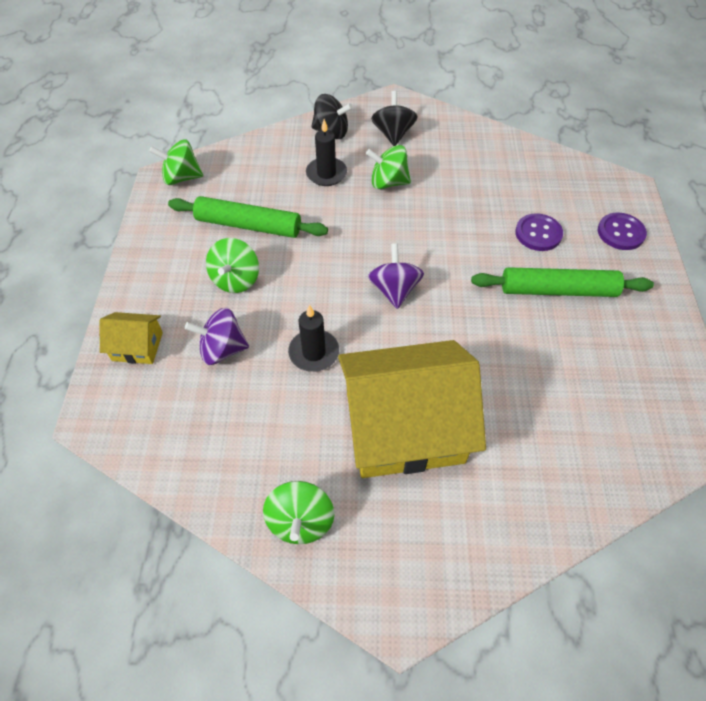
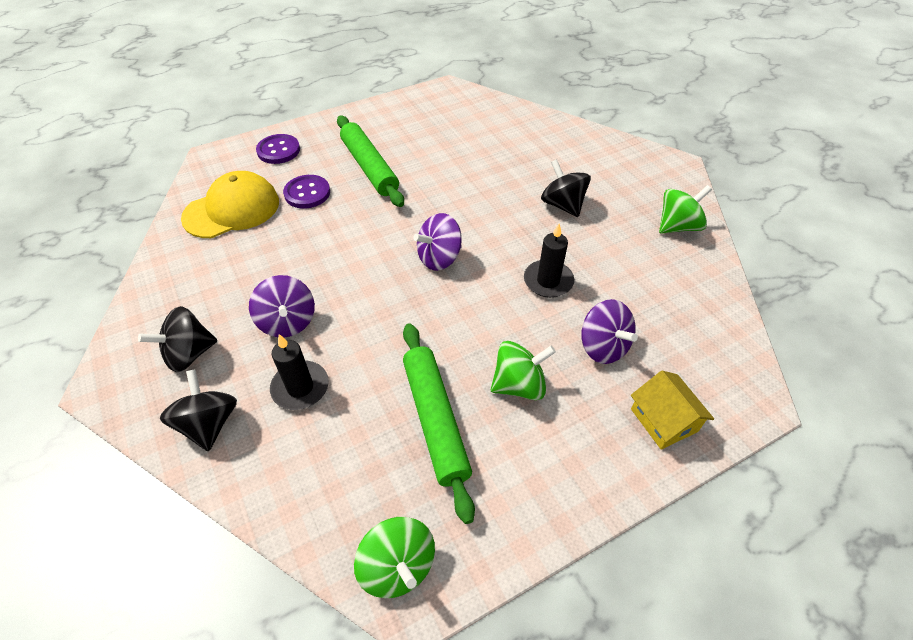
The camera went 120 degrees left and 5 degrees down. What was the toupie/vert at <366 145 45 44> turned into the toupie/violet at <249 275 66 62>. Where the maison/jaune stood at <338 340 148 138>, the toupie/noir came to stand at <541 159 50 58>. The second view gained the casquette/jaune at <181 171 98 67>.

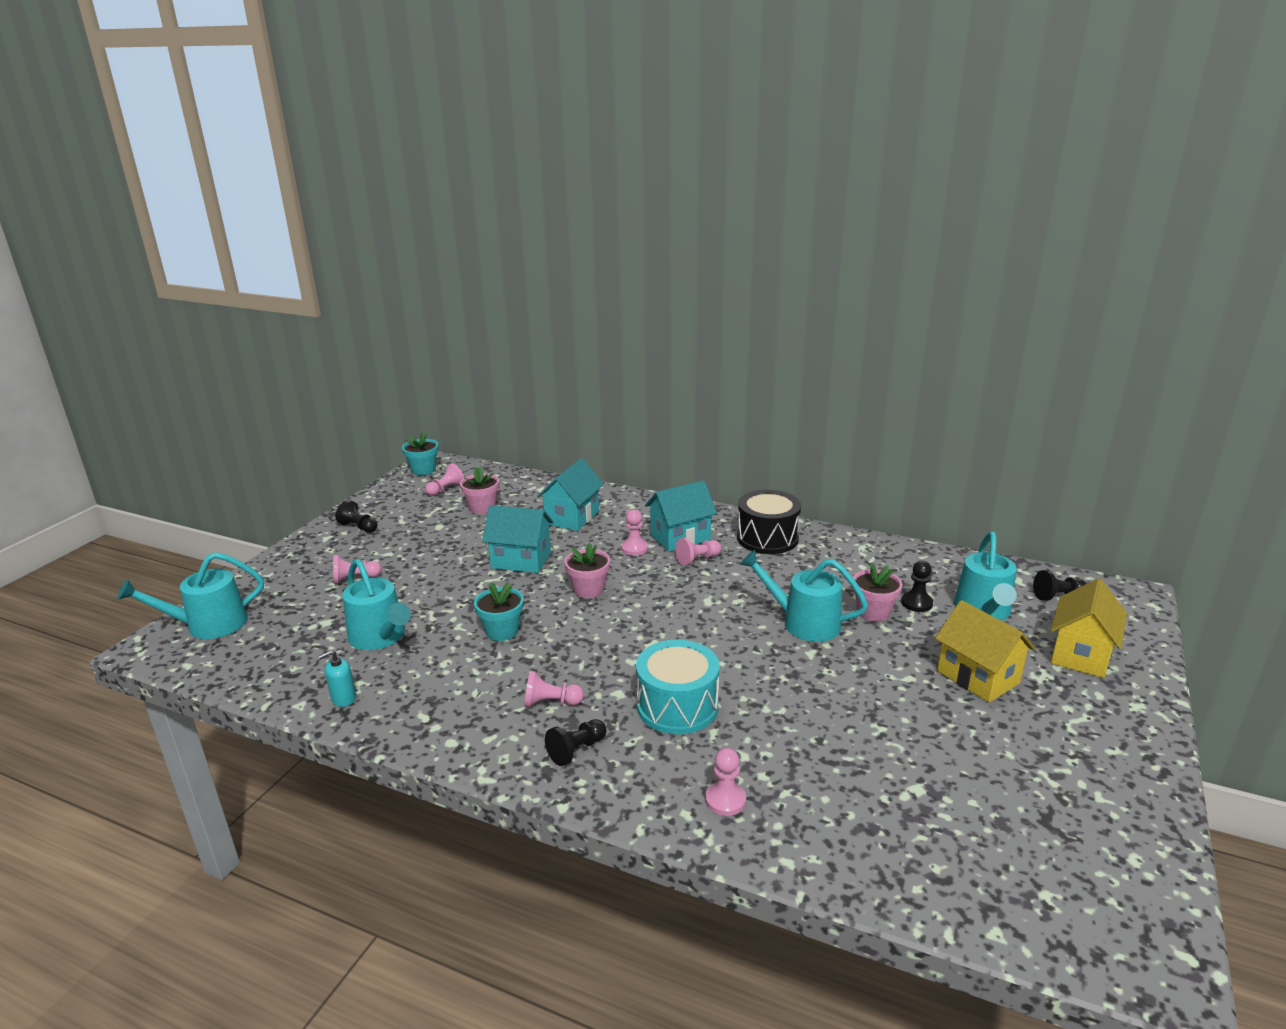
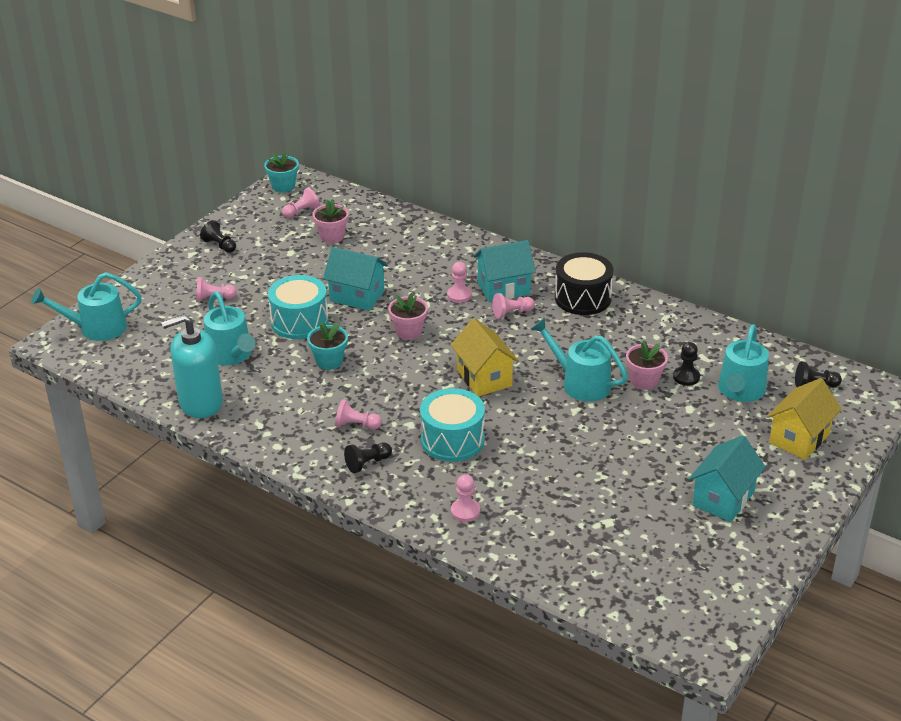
The camera went 10 degrees right and 10 degrees up. The maison/turquoise ended up elsewhere, having gone from <537 458 67 73> to <689 435 77 87>. The maison/jaune ended up elsewhere, having gone from <935 600 101 103> to <451 318 68 79>. The size of the distributeur de savon/turquoise at <319 650 37 57> changed by a factor of 2.35. The second view gained the tambour/turquoise at <268 275 61 64>.

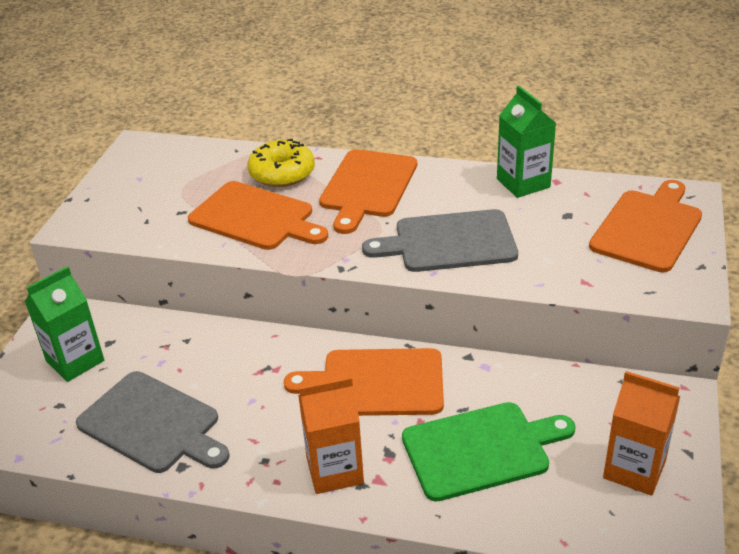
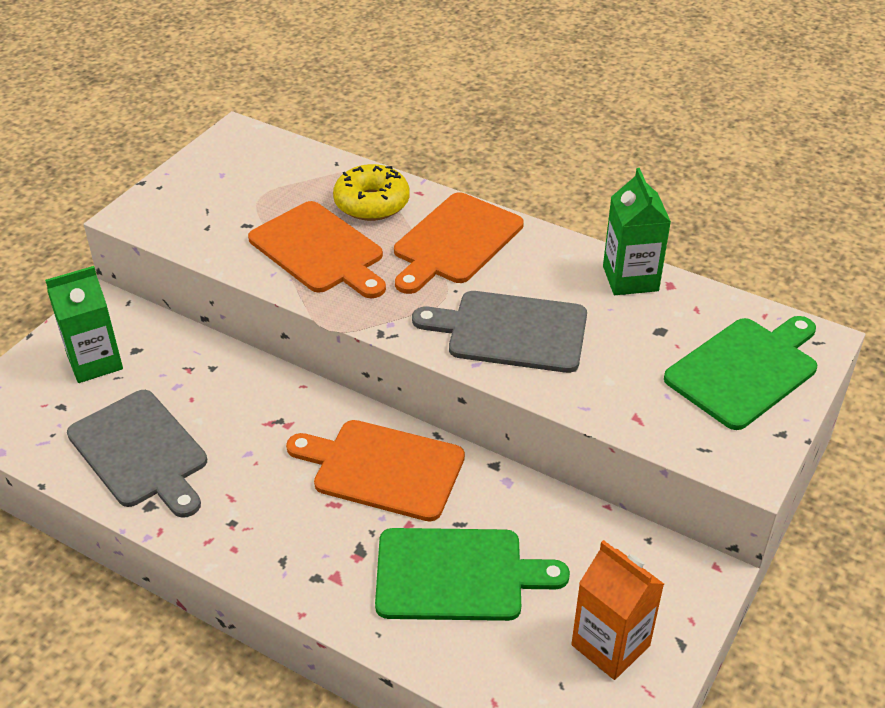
The camera went 15 degrees right and 5 degrees up. What was the planche à découper/orange at <589 180 113 92> turned into the planche à découper/vert at <664 316 153 114>. The second view lost the brique de lait/orange at <298 377 66 117>.

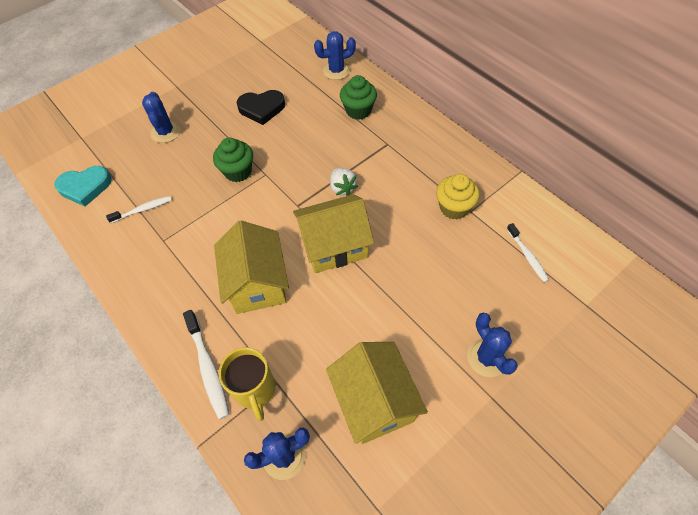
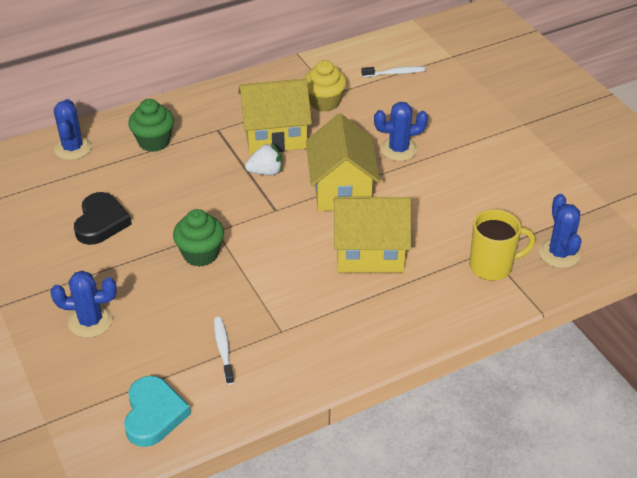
The camera went 80 degrees left and 15 degrees down. The second view lost the brosse à dents/blanc at <183 310 47 110>. The cactus/bleu ended up elsewhere, having gone from <467 312 51 65> to <374 102 54 59>. The maison/jaune ended up elsewhere, having gone from <326 342 102 102> to <238 79 74 75>.

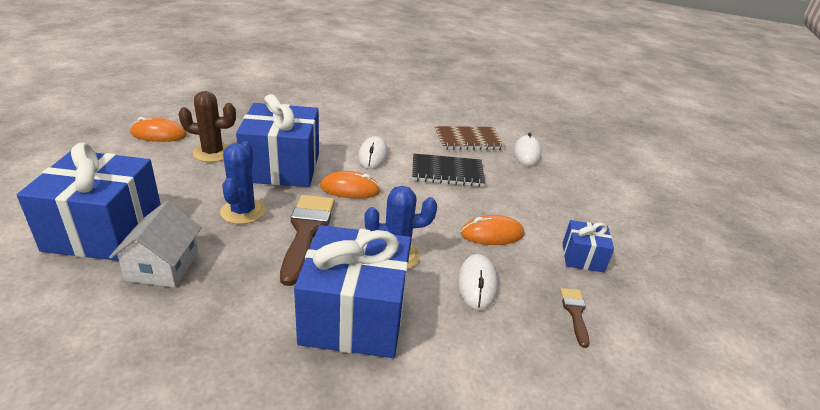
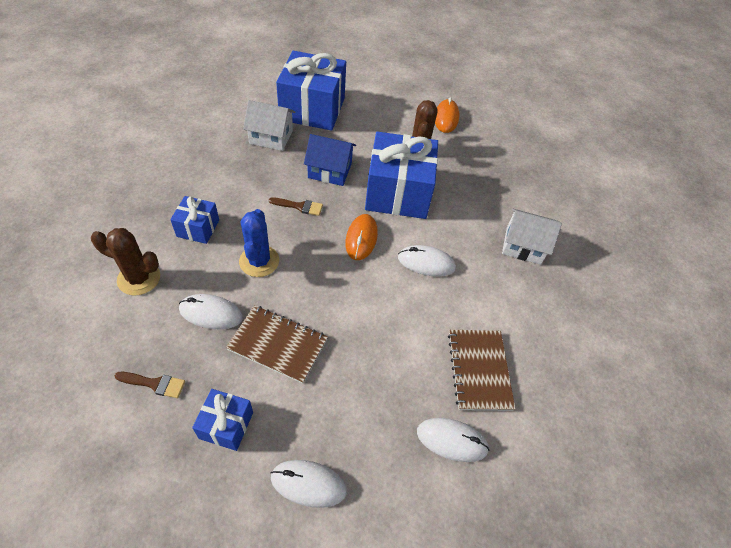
The camera went 95 degrees right and 20 degrees up. Where the cactus/bleu stood at <220 141 46 83>, the maison/bleu came to stand at <304 134 52 52>. The second view lost the carnet/noir at <412 153 73 34>. The size of the pinceau/marron at <280 195 55 91> changed by a factor of 0.50. Where the souris/orange stood at <461 215 63 30>, the carnet/marron came to stand at <226 305 102 79>. The size of the cadeau/bleu at <294 225 117 133> changed by a factor of 0.49. The second view gained the maison/blanc at <502 208 60 57>. The second view gained the cactus/marron at <91 228 69 67>. The second view gained the souris/blanc at <271 460 76 48>.

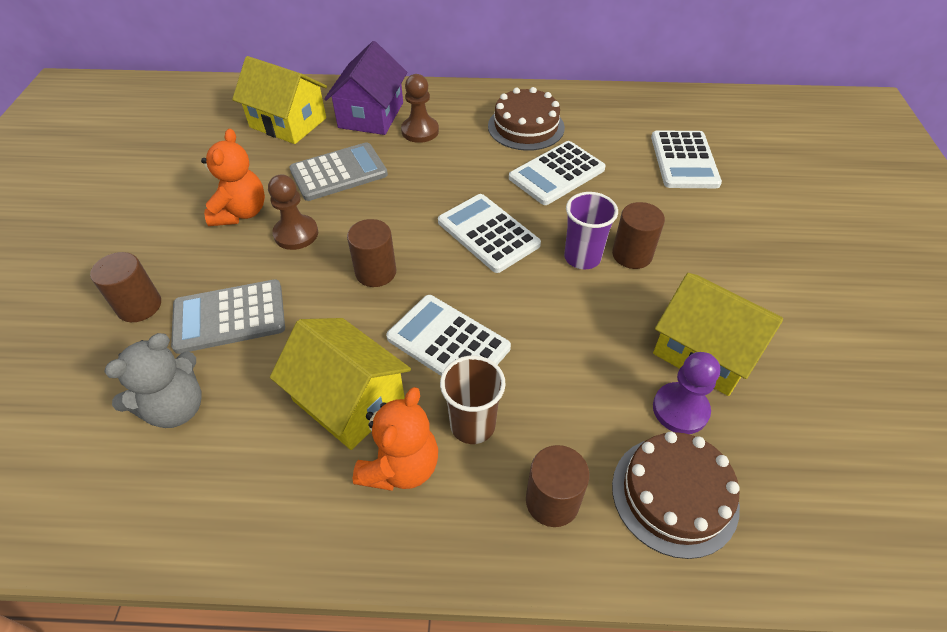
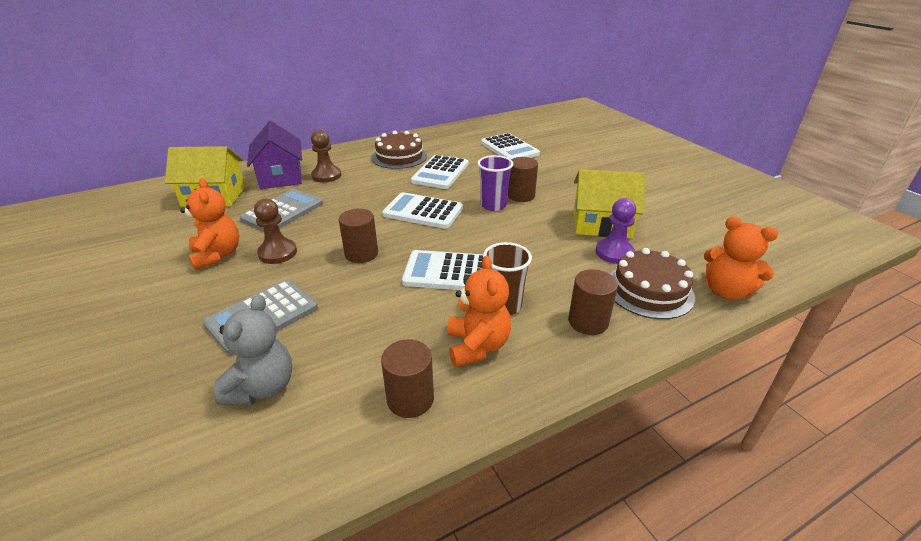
The camera went 30 degrees left and 15 degrees down. The cylindre/marron ended up elsewhere, having gone from <90 252 71 70> to <381 339 53 79>. The second view lost the maison/jaune at <270 318 141 132>. The second view gained the ours en peluche/orange at <704 216 74 84>.

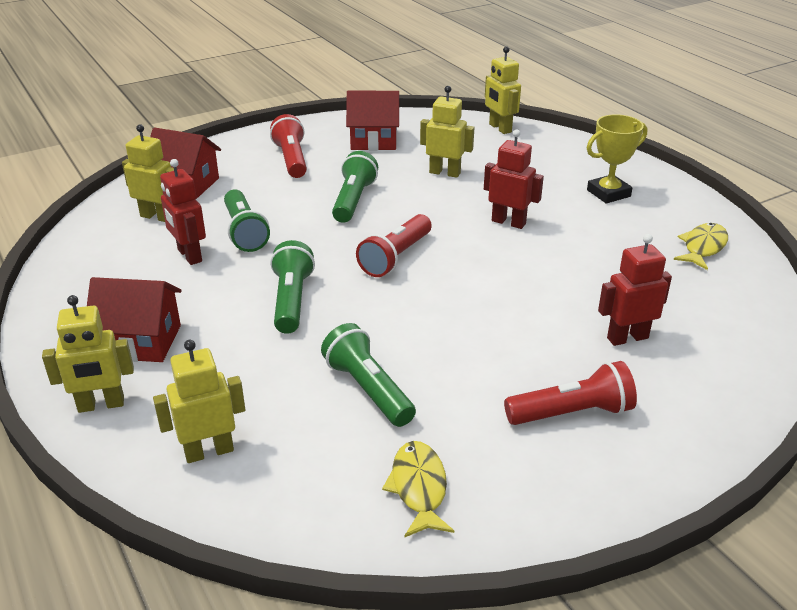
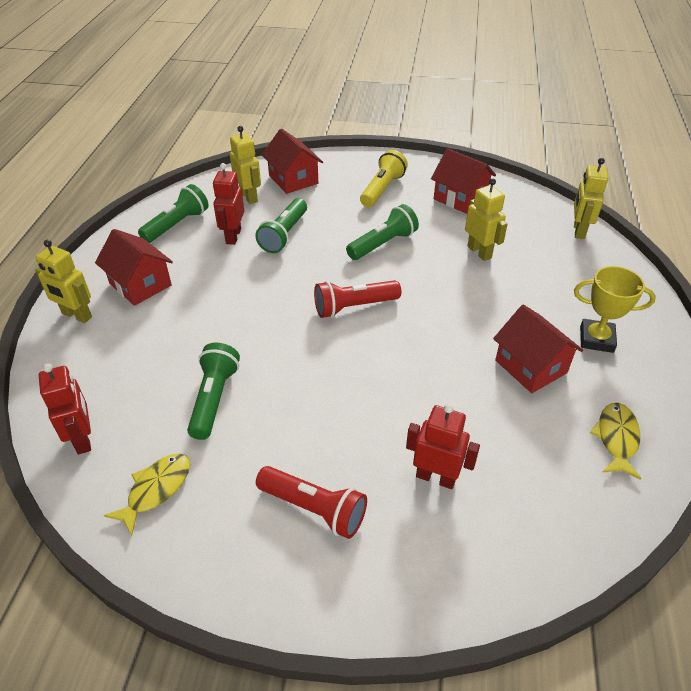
The camera went 40 degrees right and 10 degrees up. What was the lampe de poche/rouge at <270 114 37 64> turned into the lampe de poche/jaune at <360 150 48 57>. The robot/rouge ended up elsewhere, having gone from <484 129 60 100> to <39 363 52 92>. The poisson/jaune at <673 223 55 47> ended up facing another way, 60 degrees counterclockwise from before. The lampe de poche/vert ended up elsewhere, having gone from <270 240 45 94> to <138 184 71 59>. The second view lost the robot/jaune at <153 340 92 123>. The second view gained the maison/rouge at <493 305 90 88>.

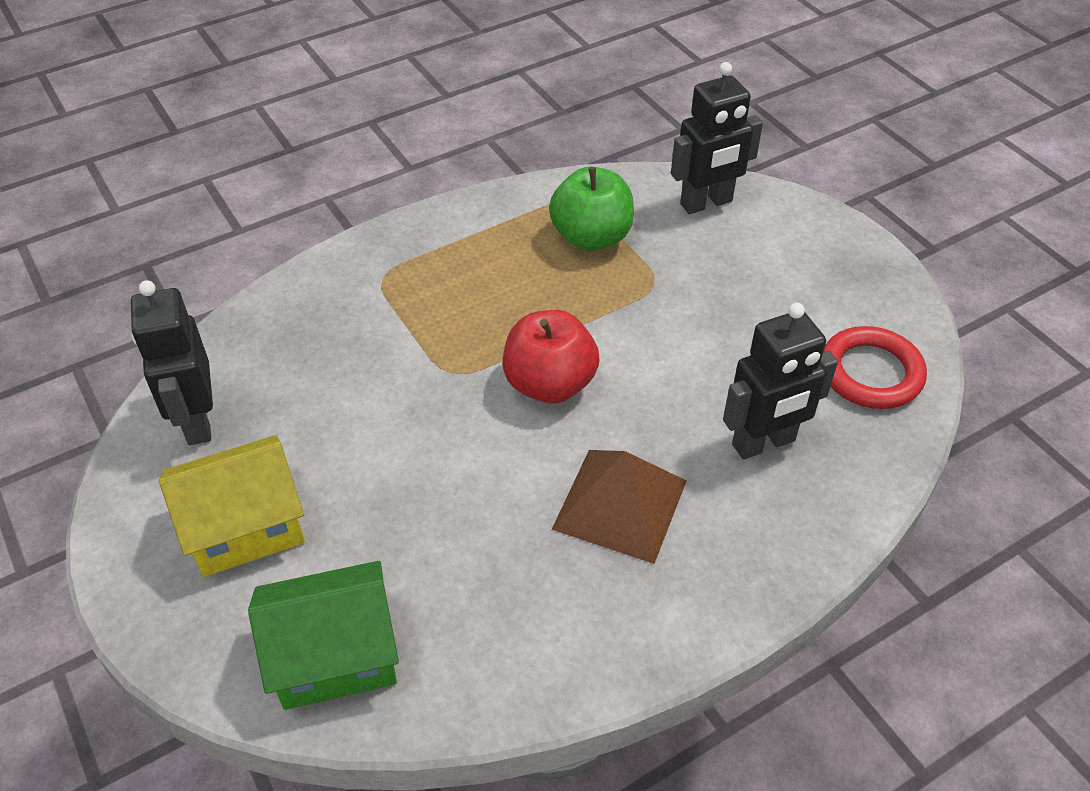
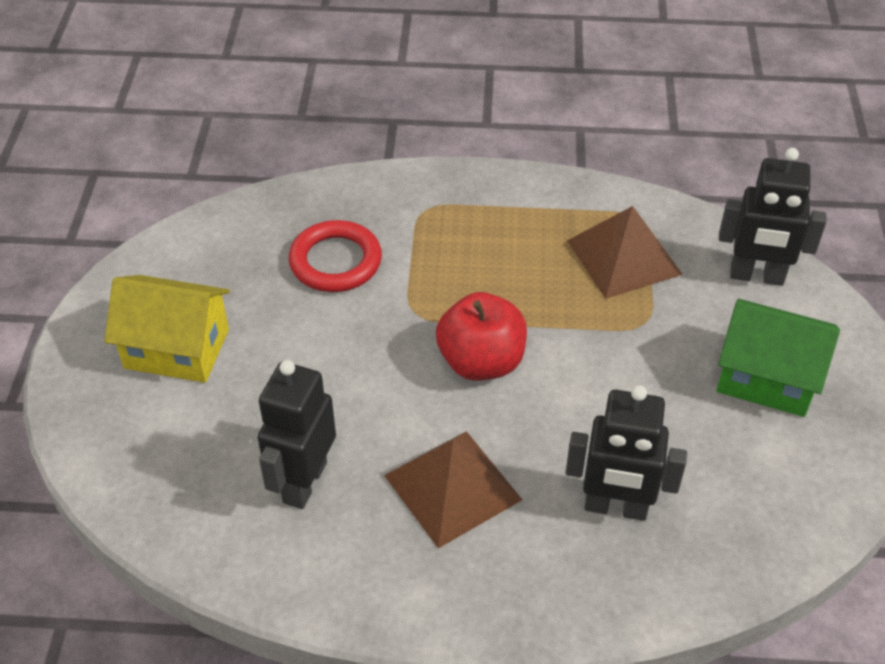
The camera went 35 degrees right and 0 degrees up. Where the pomme/vert stood at <549 167 85 84>, the pyramide/marron came to stand at <567 206 116 93>. The robot/noir ended up elsewhere, having gone from <131 280 82 165> to <258 360 78 149>. The anneau/rouge ended up elsewhere, having gone from <823 326 104 83> to <289 220 93 72>. The maison/vert ended up elsewhere, having gone from <248 561 151 149> to <717 299 123 118>.

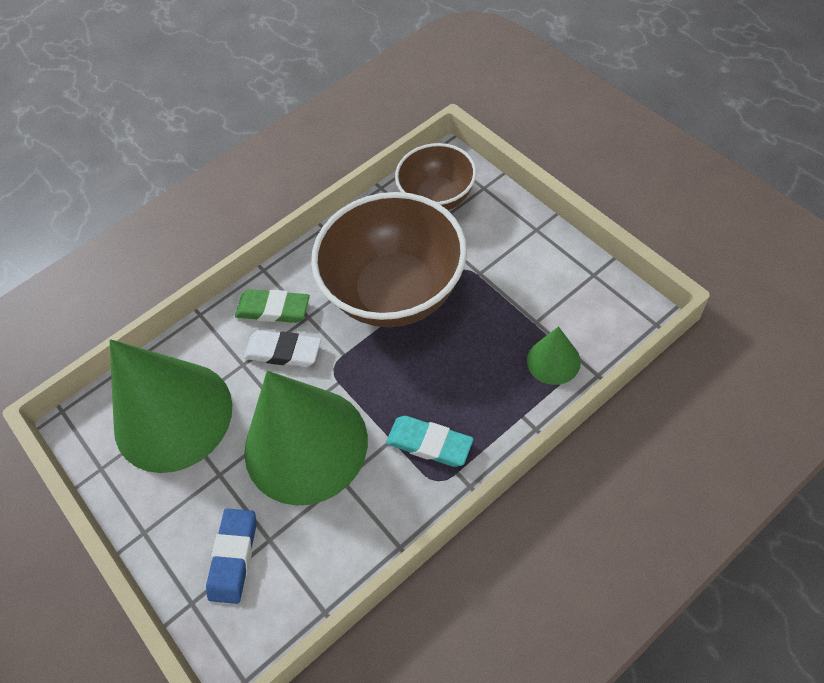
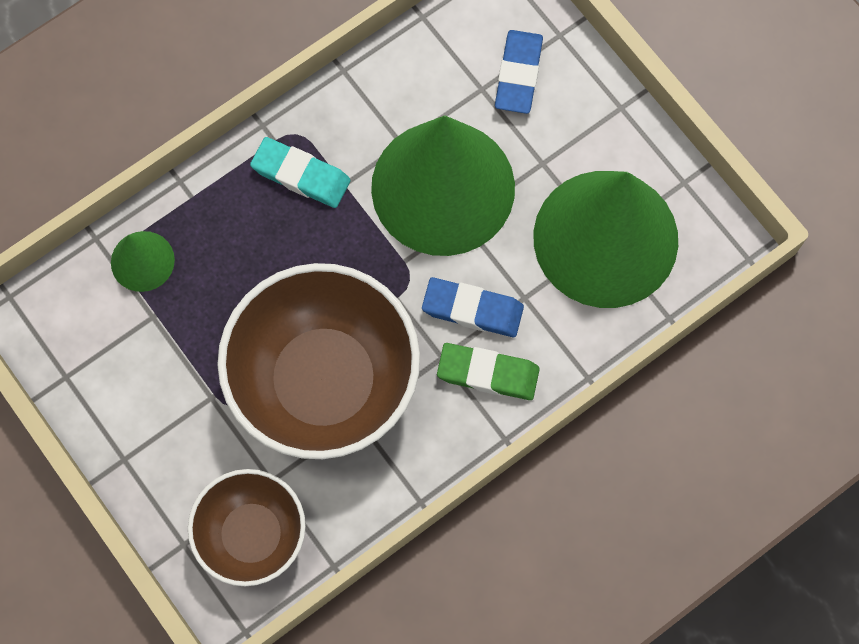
The camera went 175 degrees right and 15 degrees up. What was the gomme/blanc at <244 330 77 37> turned into the gomme/bleu at <422 277 102 60>.

